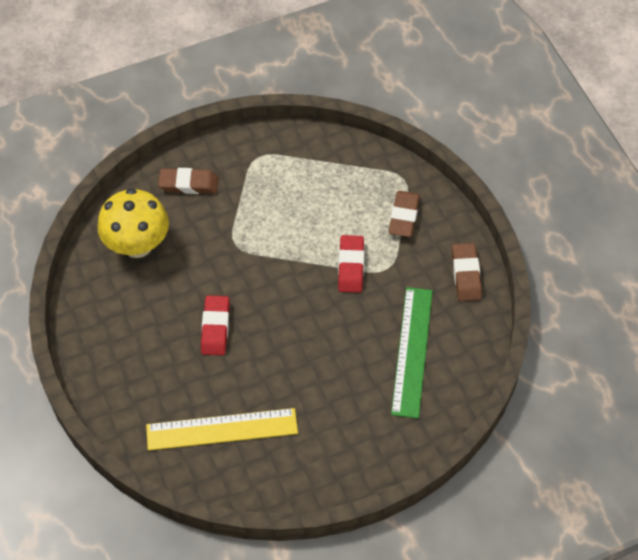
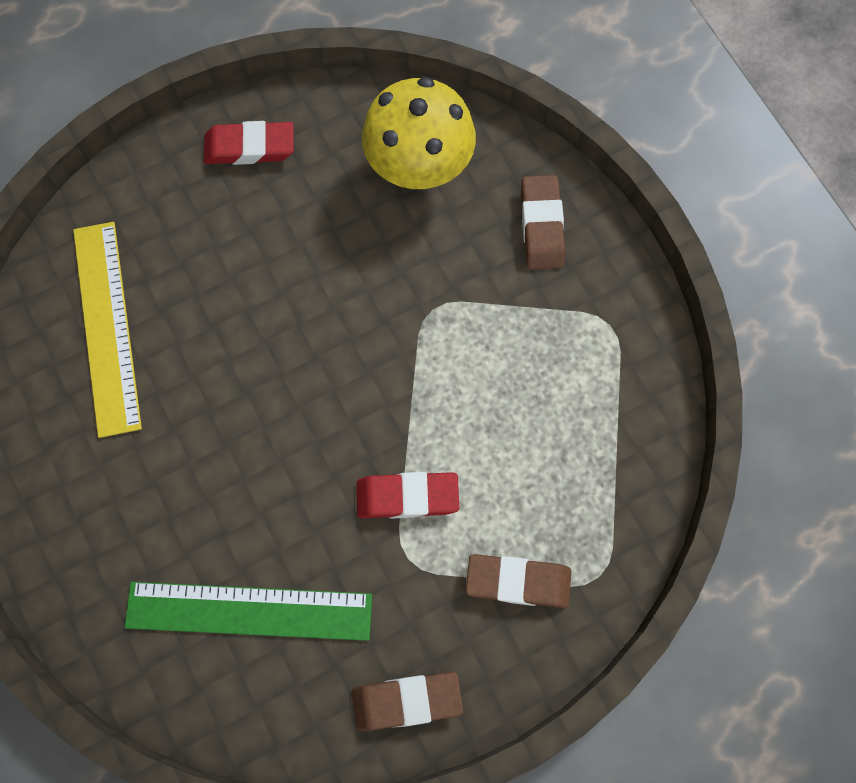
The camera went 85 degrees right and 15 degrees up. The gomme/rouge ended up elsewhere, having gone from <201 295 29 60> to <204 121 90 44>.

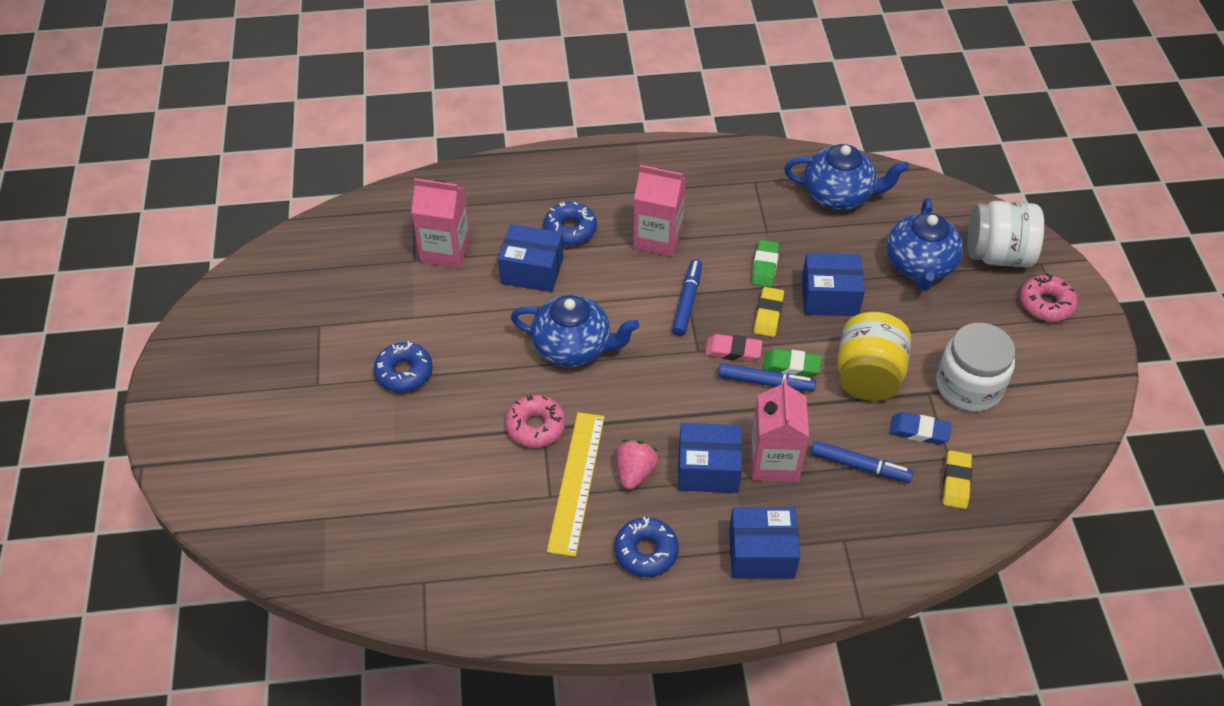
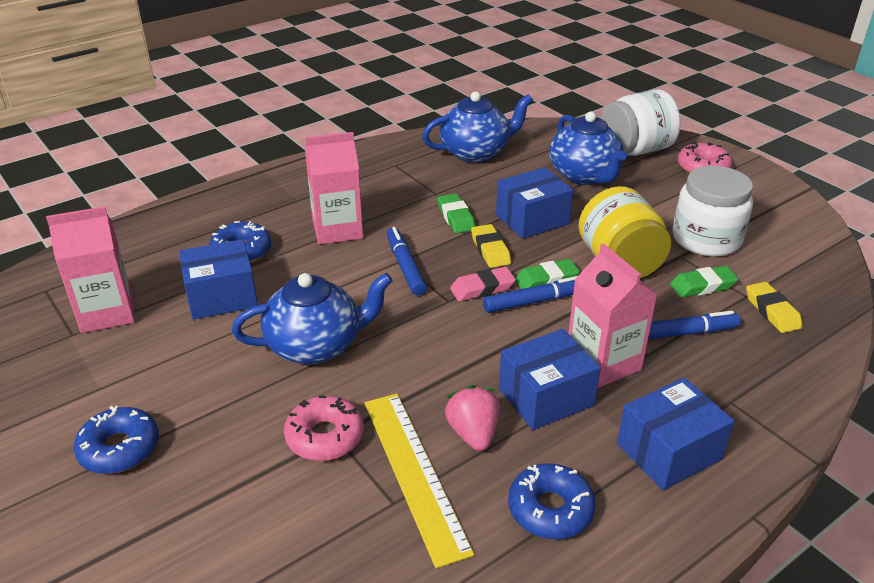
The camera went 30 degrees left and 15 degrees down. What was the gomme/bleu at <889 412 63 33> turned into the gomme/vert at <670 266 68 31>.

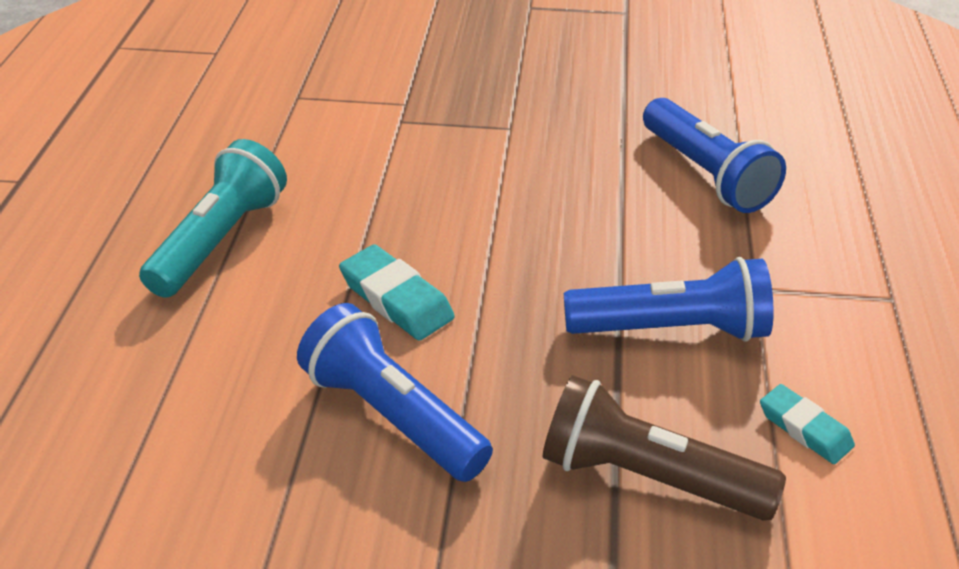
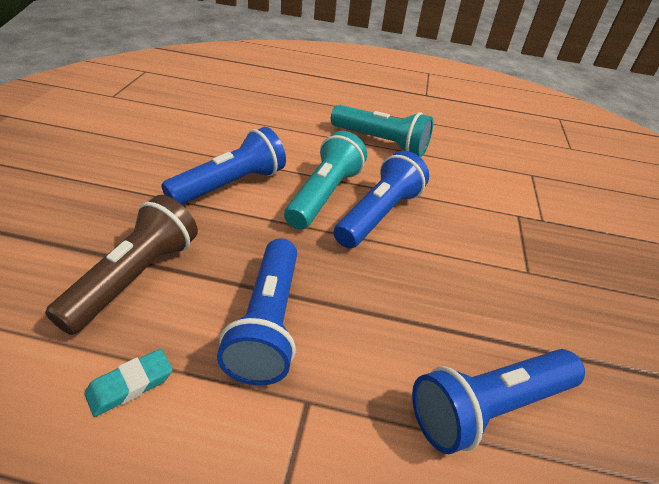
The camera went 90 degrees right and 0 degrees up. Where the gomme/turquoise stood at <339 244 116 97>, the lampe de poche/turquoise came to stand at <284 131 83 99>. The second view gained the lampe de poche/bleu at <334 151 95 97>.

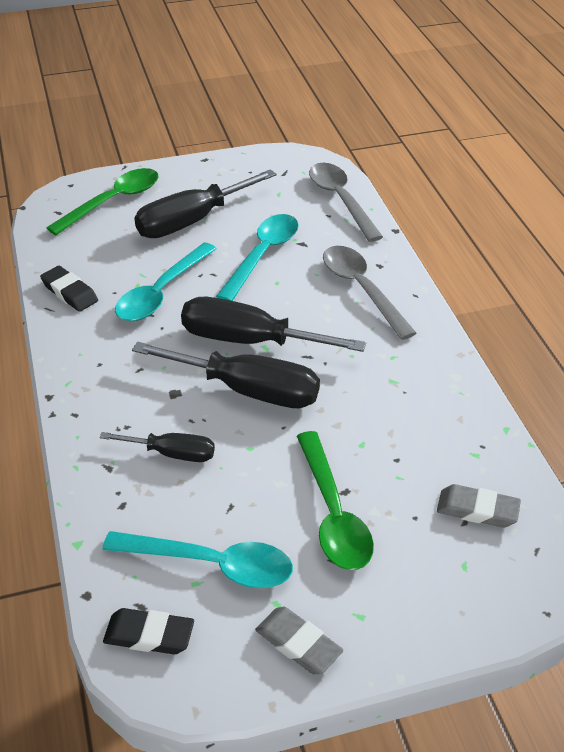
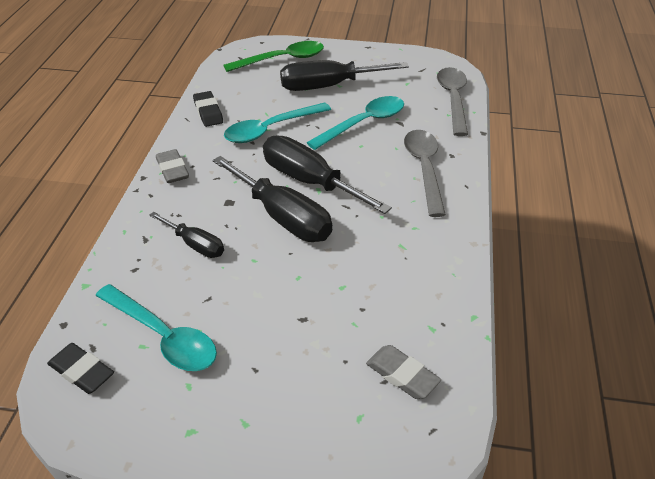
The camera went 25 degrees right and 0 degrees up. The second view lost the cuillère/vert at <297 431 77 139>. The gomme/gris ended up elsewhere, having gone from <255 607 88 67> to <156 149 33 34>.

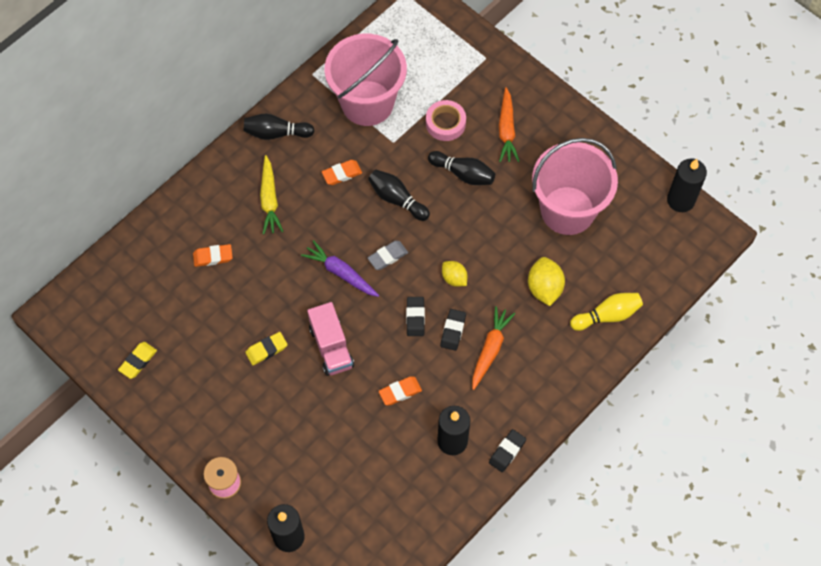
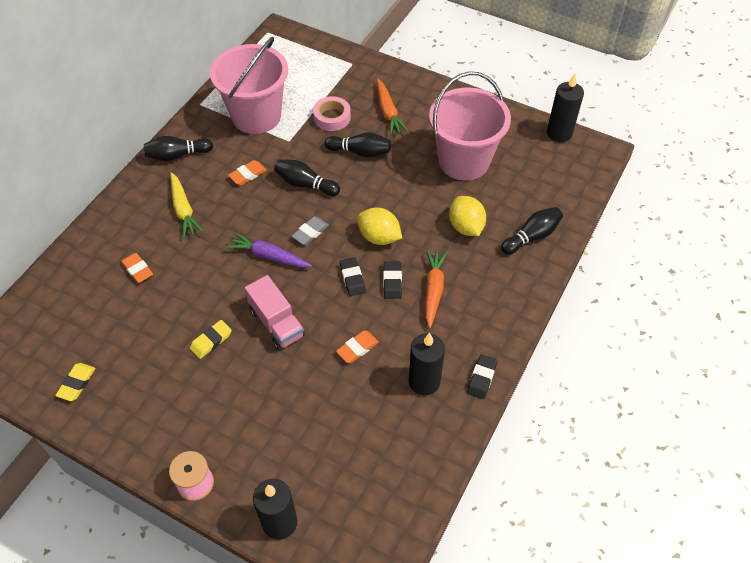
The camera went 15 degrees left and 10 degrees down. The gomme/orange at <193 244 40 23> ended up facing another way, 75 degrees clockwise from before. The size of the citron/jaune at <442 261 25 26> changed by a factor of 1.56. What was the quille/jaune at <570 293 73 38> turned into the quille/noir at <501 207 62 47>.

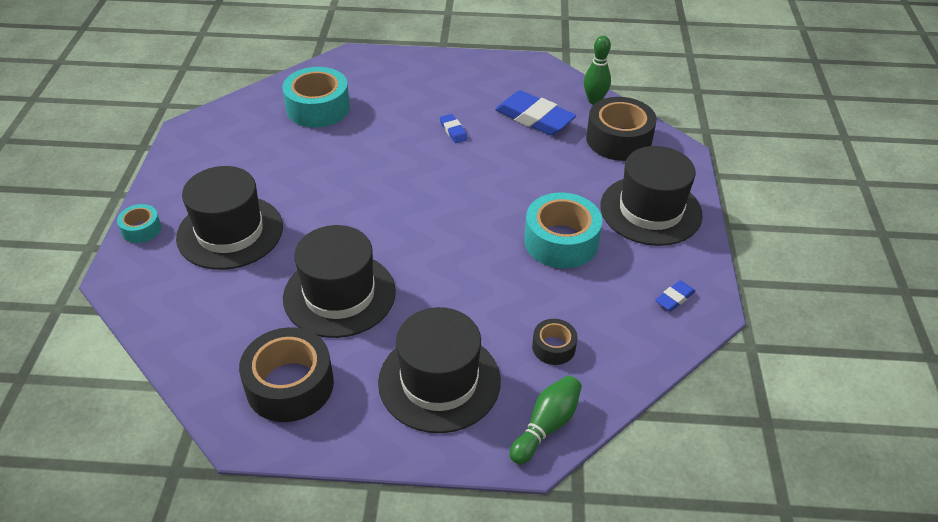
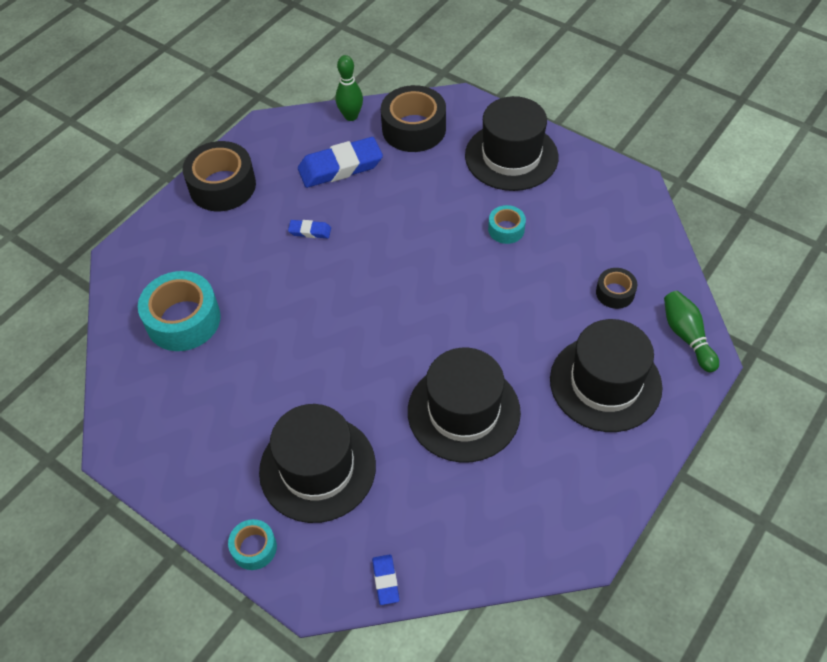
The camera went 55 degrees left and 10 degrees up. The size of the ruban adhésif/turquoise at <524 193 78 76> changed by a factor of 0.52. The gomme/bleu ended up elsewhere, having gone from <655 280 41 31> to <372 554 28 51>. The ruban adhésif/noir ended up elsewhere, having gone from <239 327 95 95> to <182 141 74 70>.

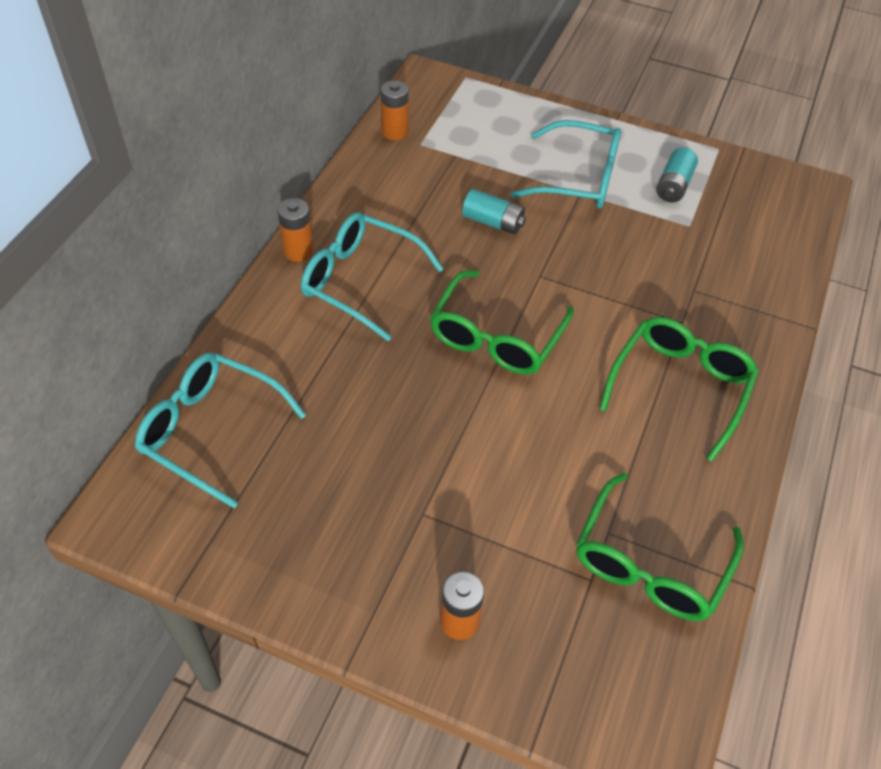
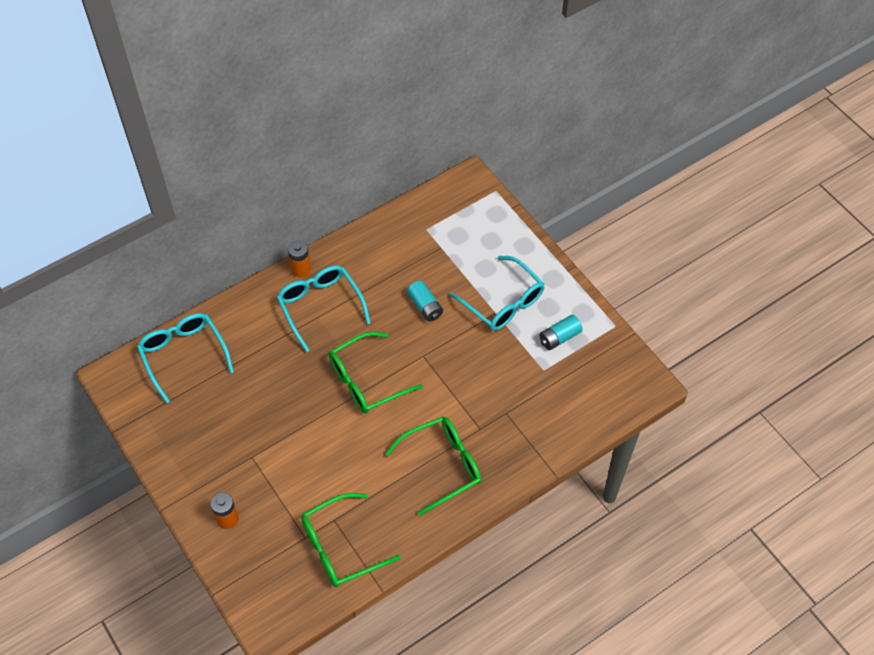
The camera went 35 degrees right and 5 degrees up. The second view lost the pile/orange at <381 80 28 60>.

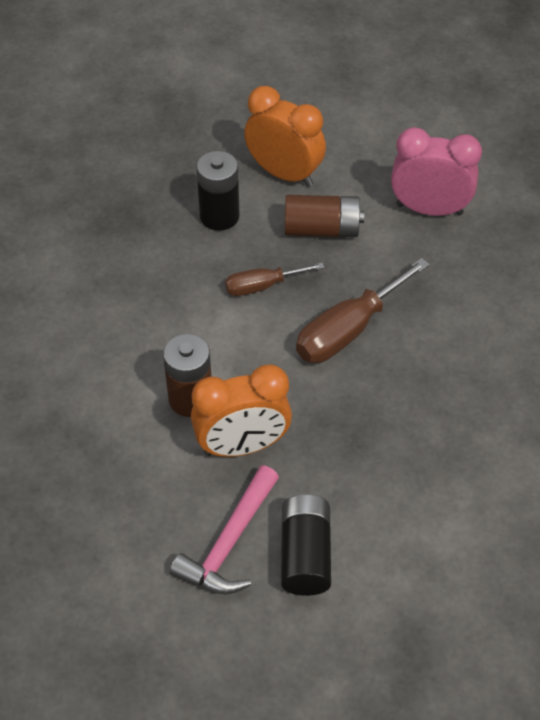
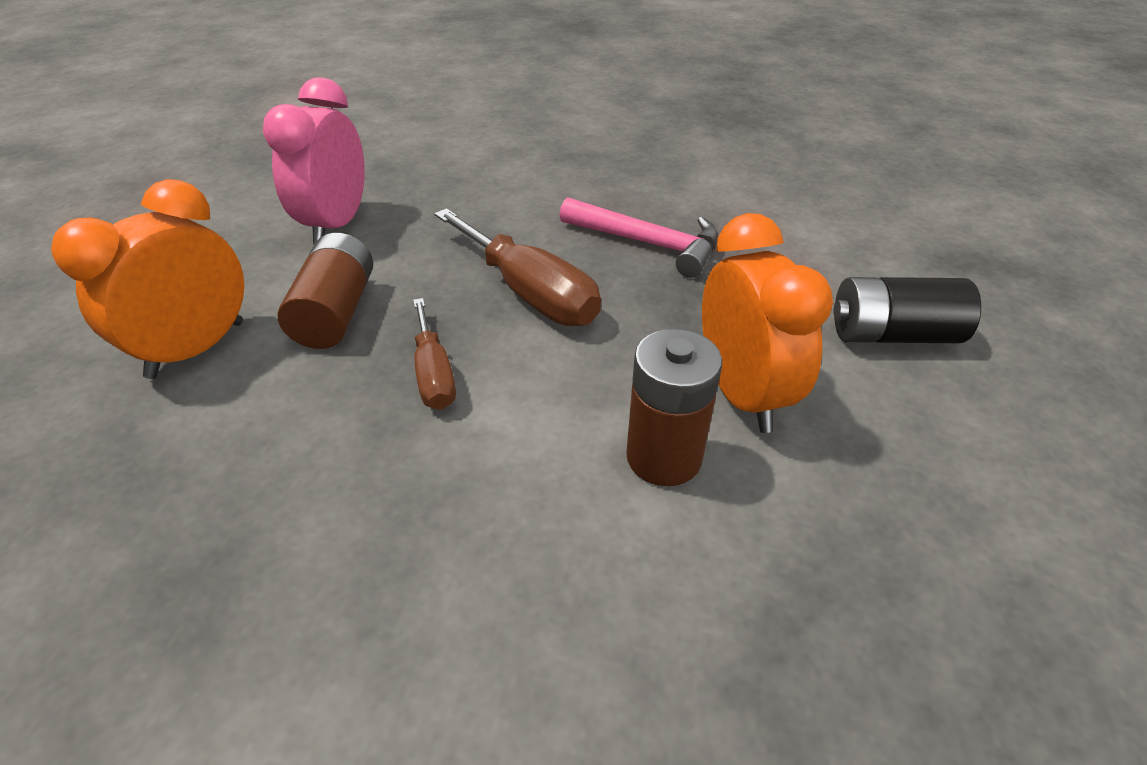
The camera went 90 degrees left and 10 degrees down. The second view lost the pile/noir at <196 151 44 80>. The marteau/rose ended up elsewhere, having gone from <170 465 109 129> to <560 197 159 81>.

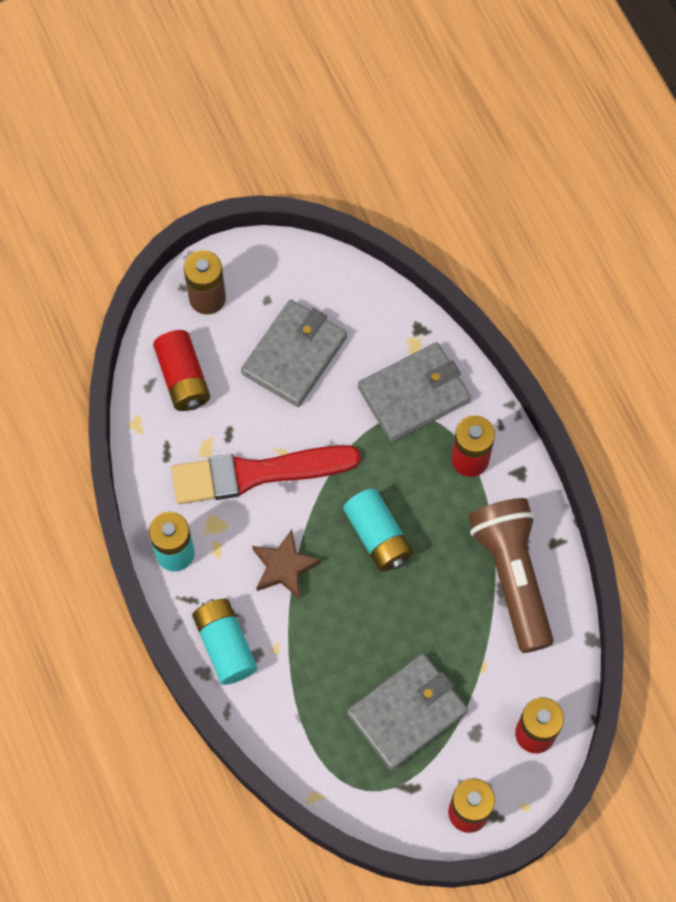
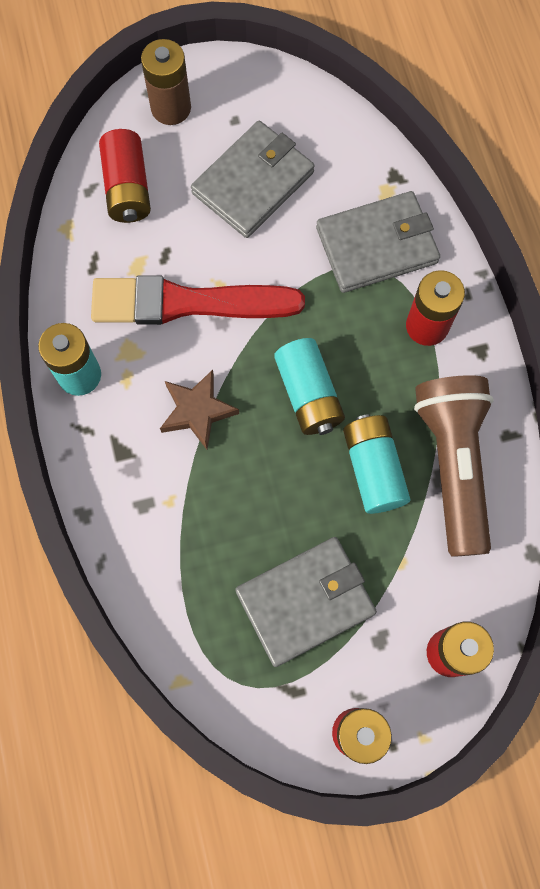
The camera went 10 degrees right and 5 degrees up. The pile/turquoise ended up elsewhere, having gone from <192 599 65 86> to <343 414 67 100>.

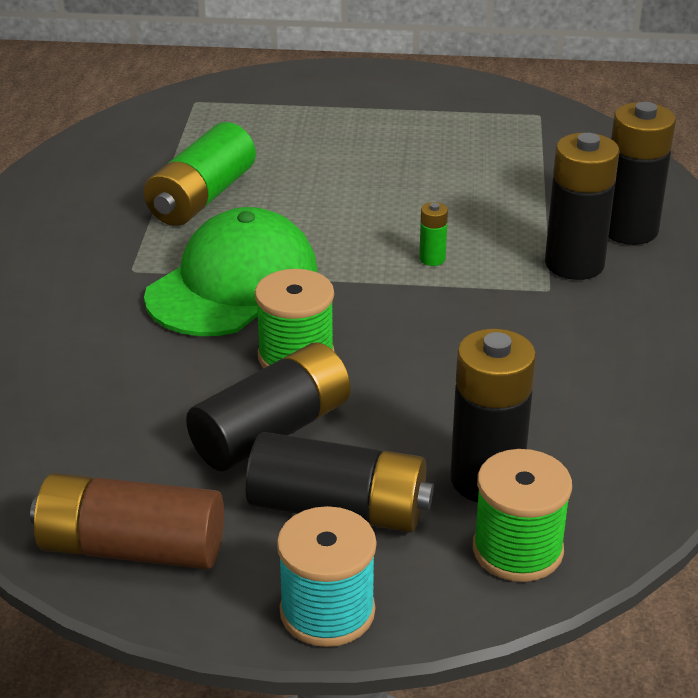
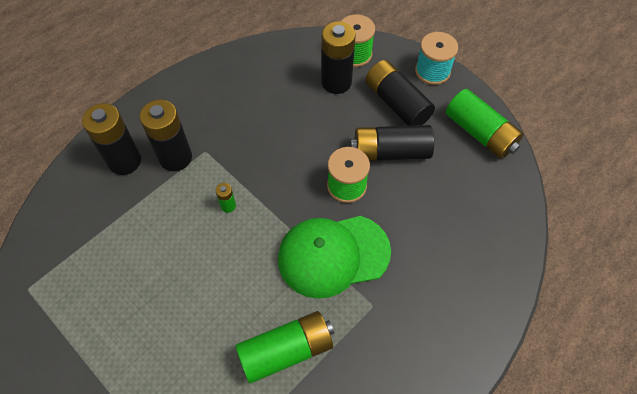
The camera went 140 degrees left and 25 degrees up. What was the pile/marron at <30 473 194 96> turned into the pile/vert at <446 89 78 70>.

